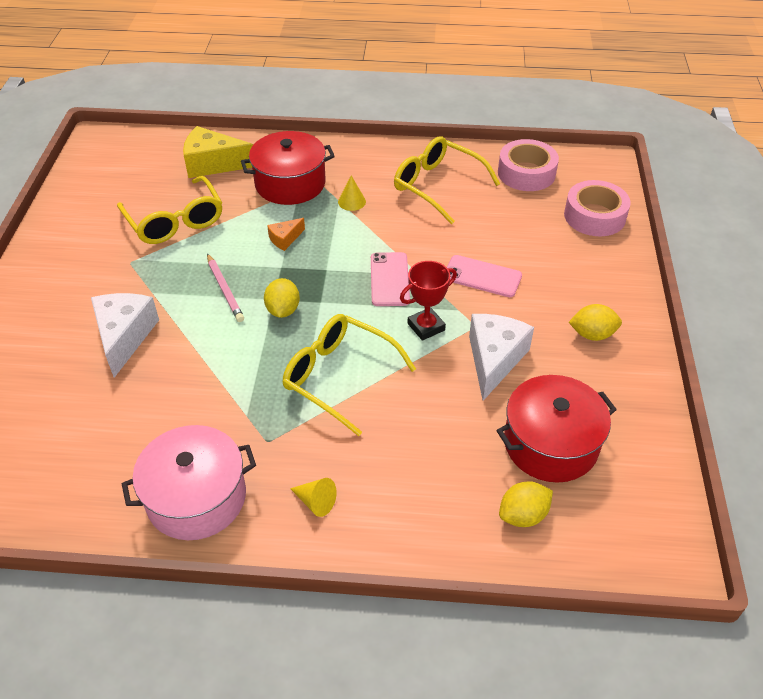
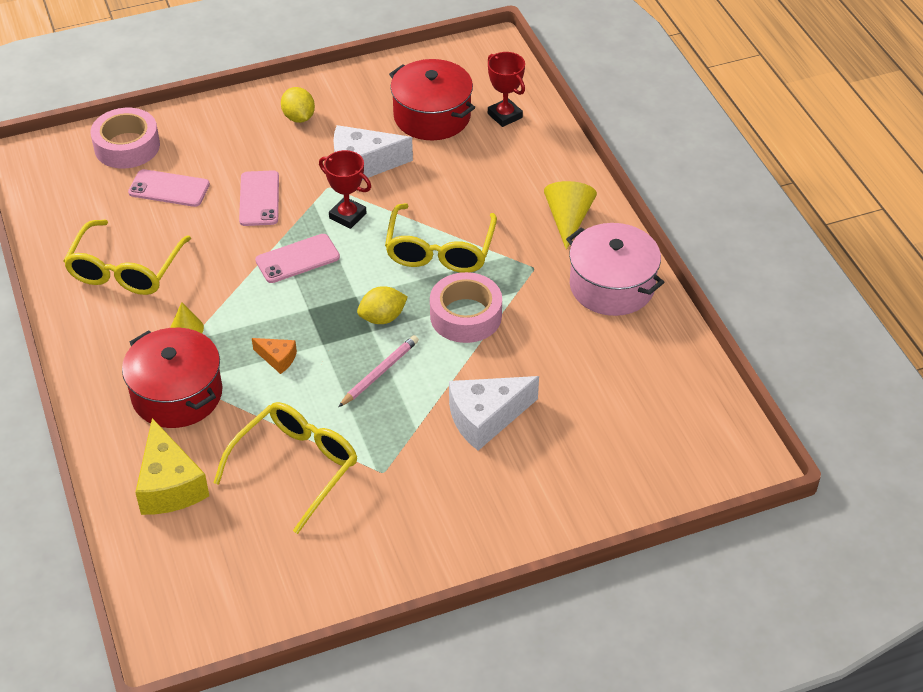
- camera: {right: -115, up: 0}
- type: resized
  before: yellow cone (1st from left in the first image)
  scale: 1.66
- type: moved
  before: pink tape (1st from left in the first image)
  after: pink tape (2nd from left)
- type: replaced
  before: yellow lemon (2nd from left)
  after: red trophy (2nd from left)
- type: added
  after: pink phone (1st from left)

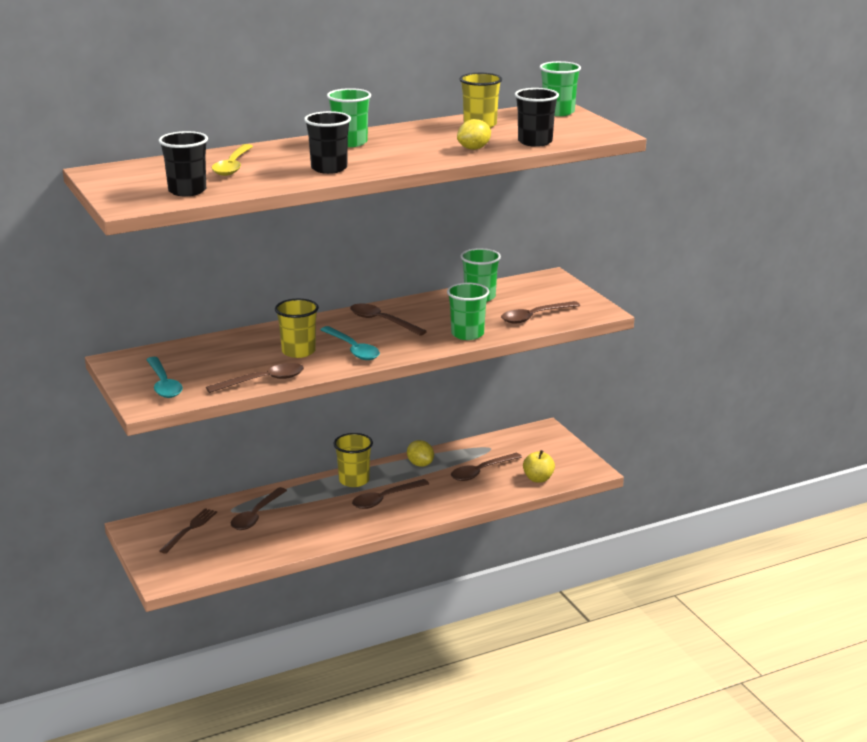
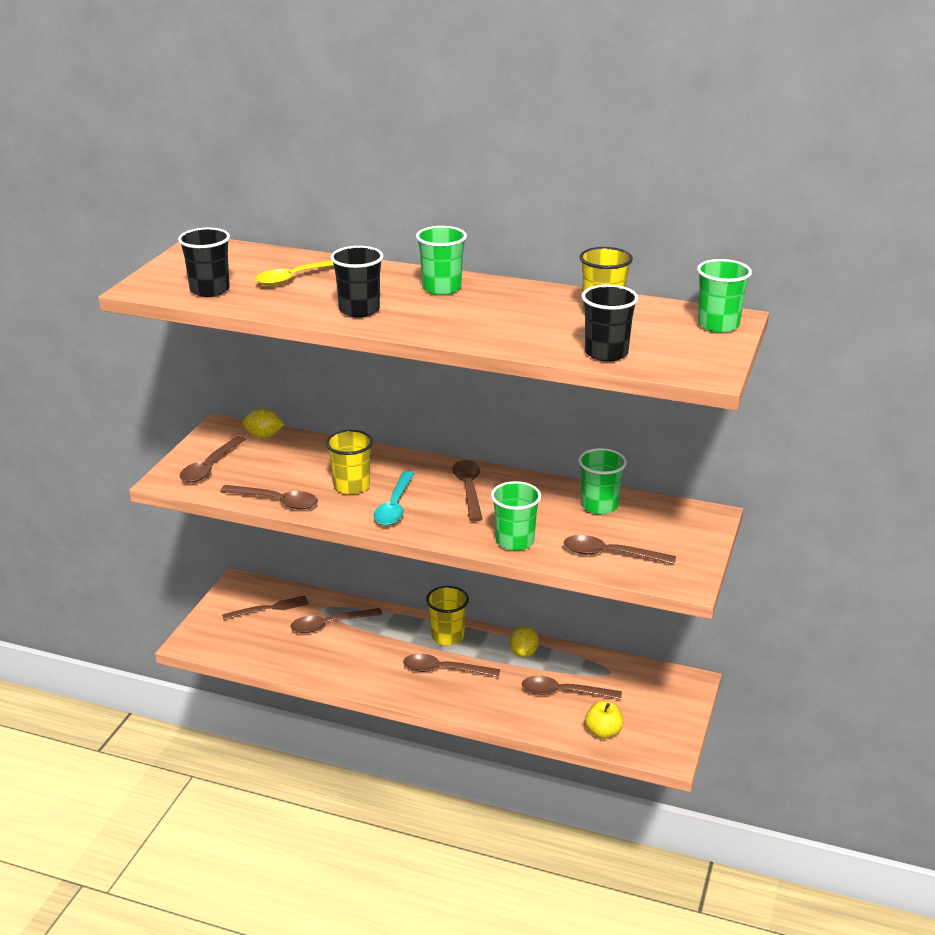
- camera: {right: 45, up: 5}
- type: recoloured
  before: turquoise spoon (1st from left)
  after: brown spoon (1st from left)
- type: moved
  before: yellow lemon (2nd from left in the first image)
  after: yellow lemon (1st from left)

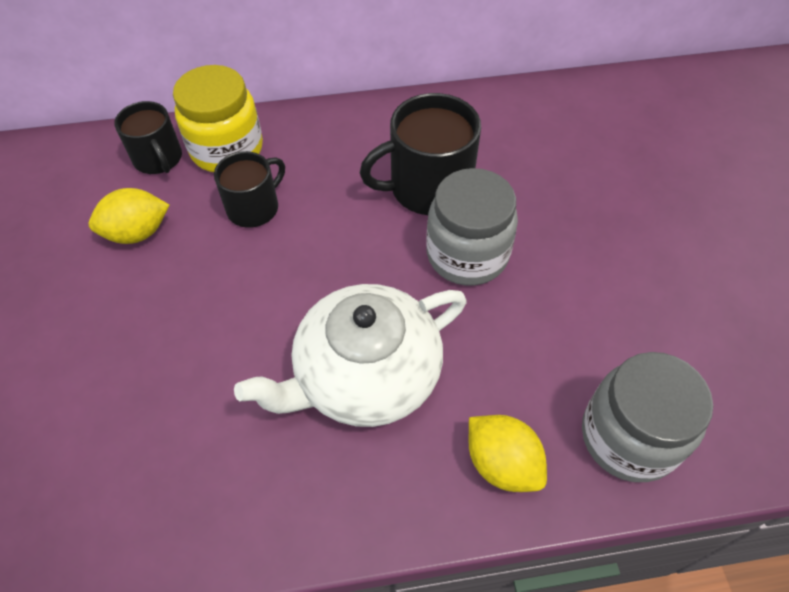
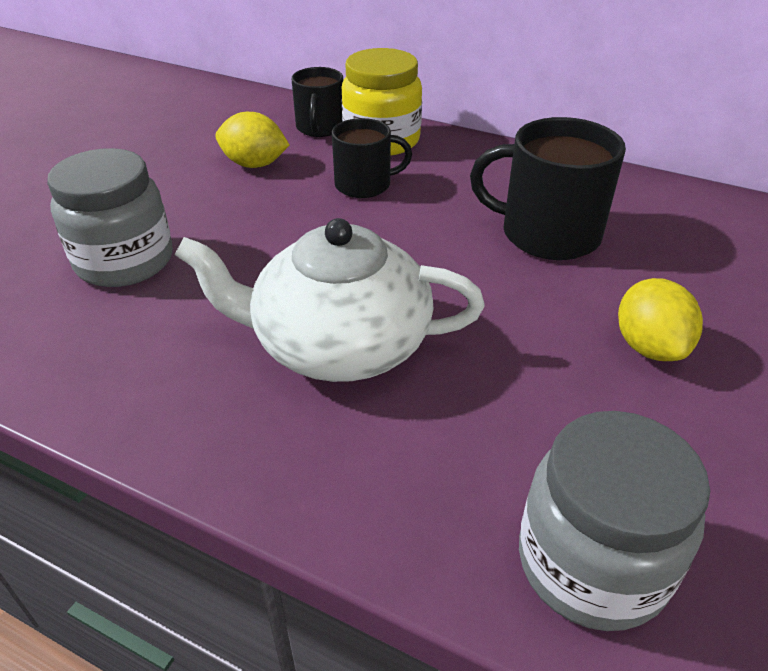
- camera: {right: 35, up: -15}
- type: moved
  before: grey jar (1st from left)
- type: moved
  before: yellow lemon (2nd from left)

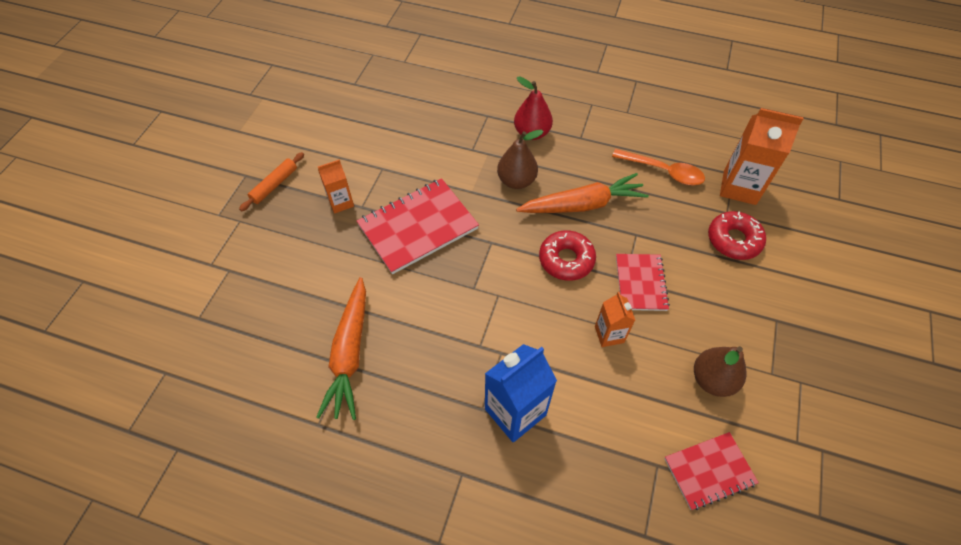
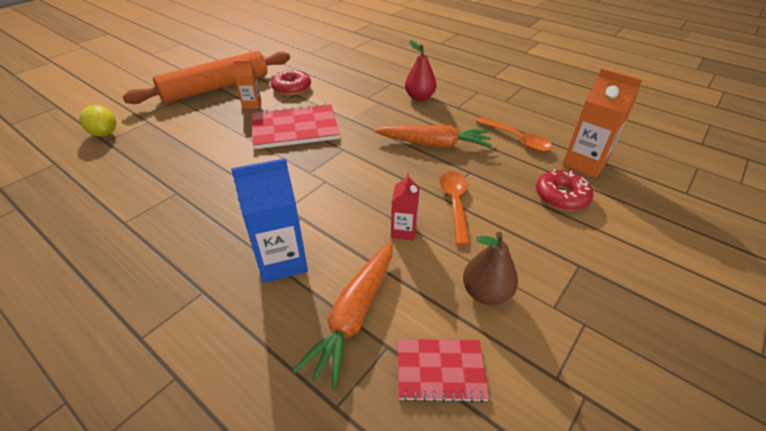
- camera: {right: 20, up: -15}
- type: resized
  before: orange rolling pin
  scale: 2.49
- type: moved
  before: orange carrot (1st from left)
- type: removed
  before: brown pear (1st from left)
- type: moved
  before: red donut (1st from left)
- type: recoloured
  before: orange carton (2nd from left)
  after: red carton
- type: replaced
  before: red notebook (2nd from left)
  after: orange spoon (1st from left)
- type: added
  after: yellow lemon

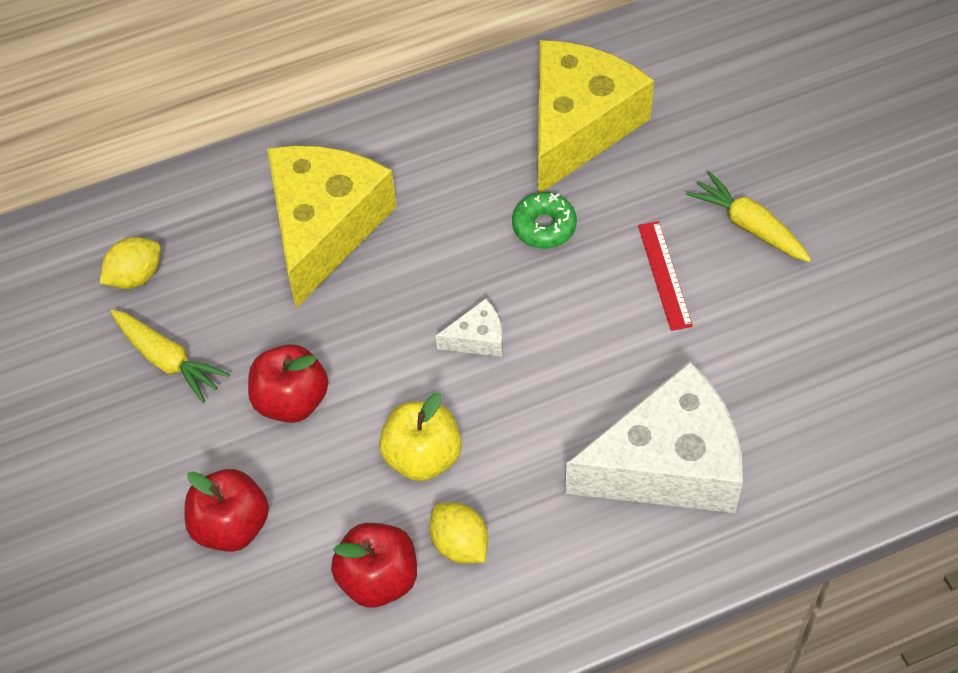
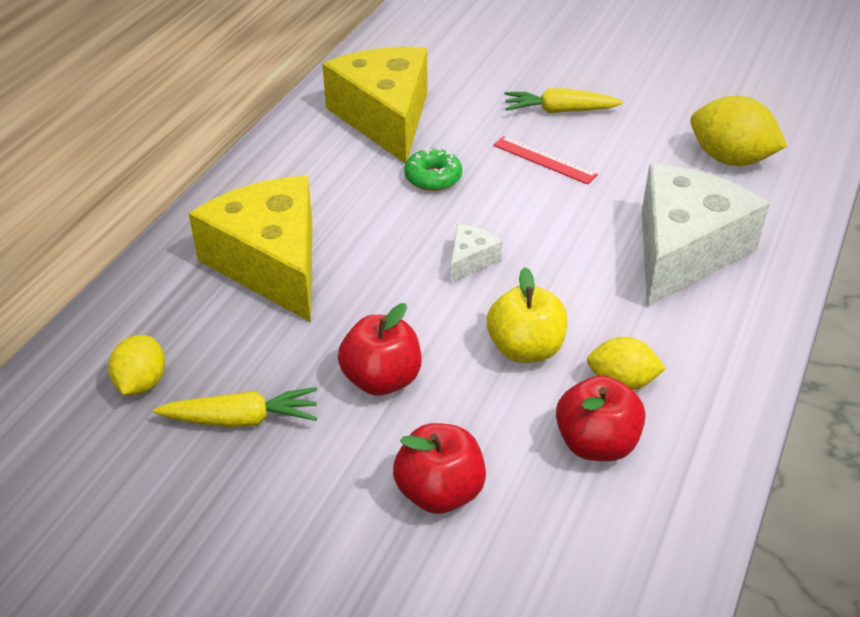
- camera: {right: -45, up: -15}
- type: added
  after: yellow lemon (3rd from left)

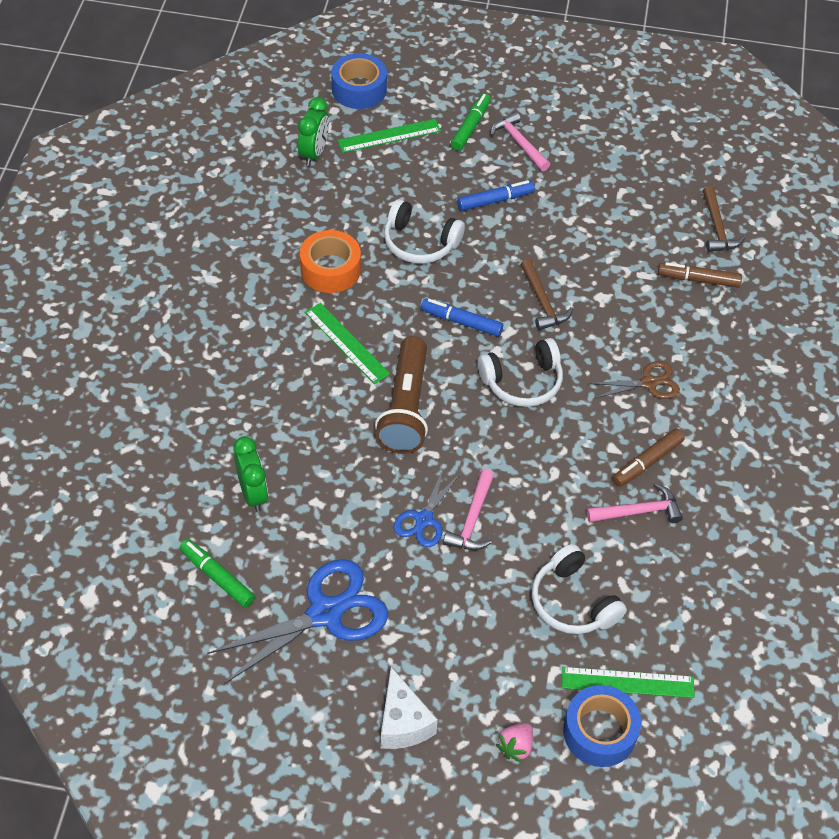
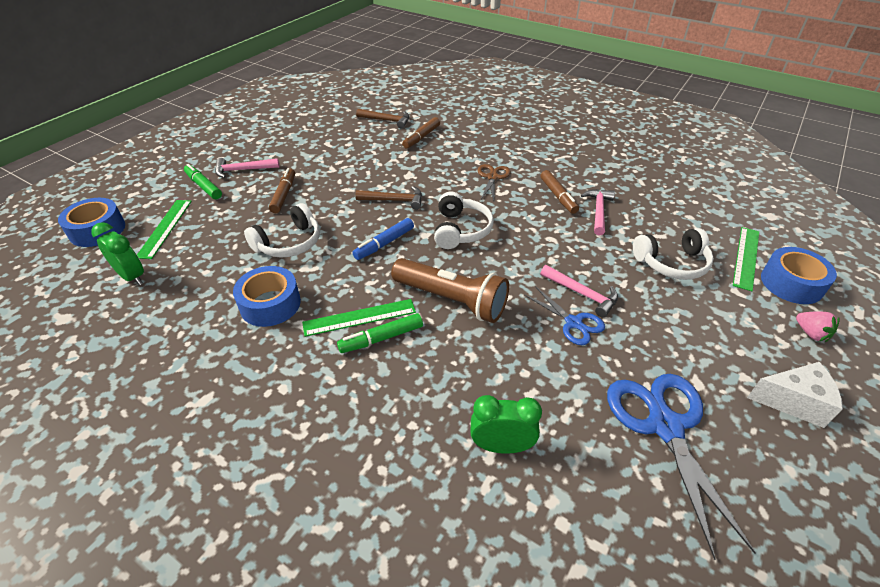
- camera: {right: -65, up: -10}
- type: moved
  before: green marker (1st from left in the first image)
  after: green marker (2nd from left)
- type: recoloured
  before: orange tape
  after: blue tape (2nd from left)
- type: recoloured
  before: blue marker (2nd from left)
  after: brown marker (1st from left)

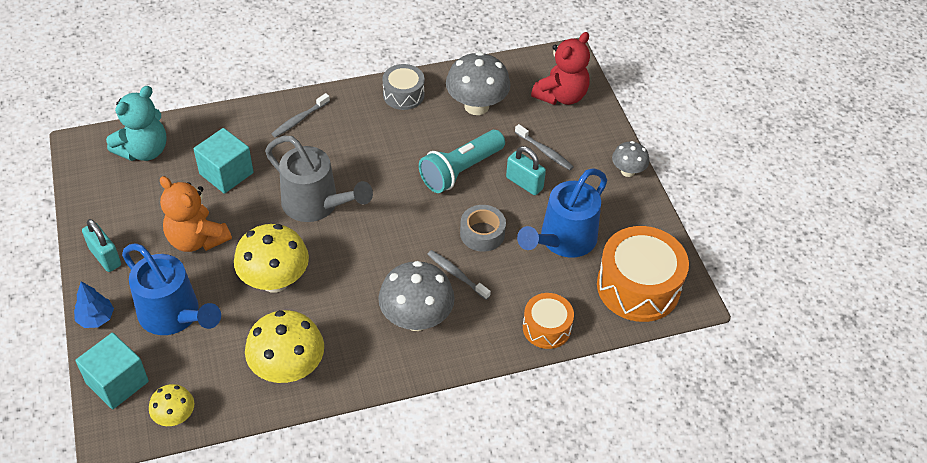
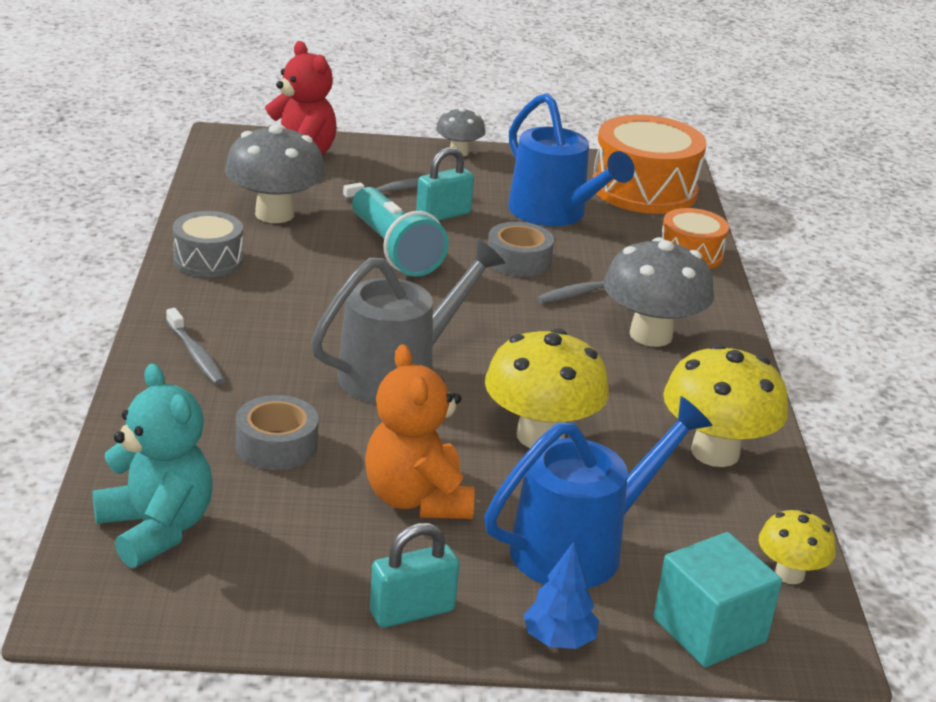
- camera: {right: -75, up: -20}
- type: turned
  before: orange teddy bear
  turn: 105
- type: replaced
  before: turquoise cube (2nd from left)
  after: grey tape (1st from left)

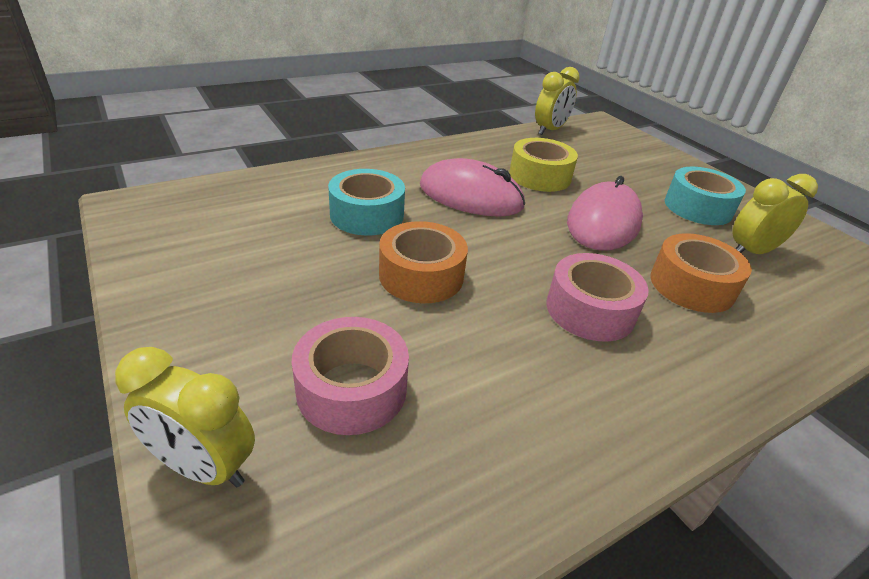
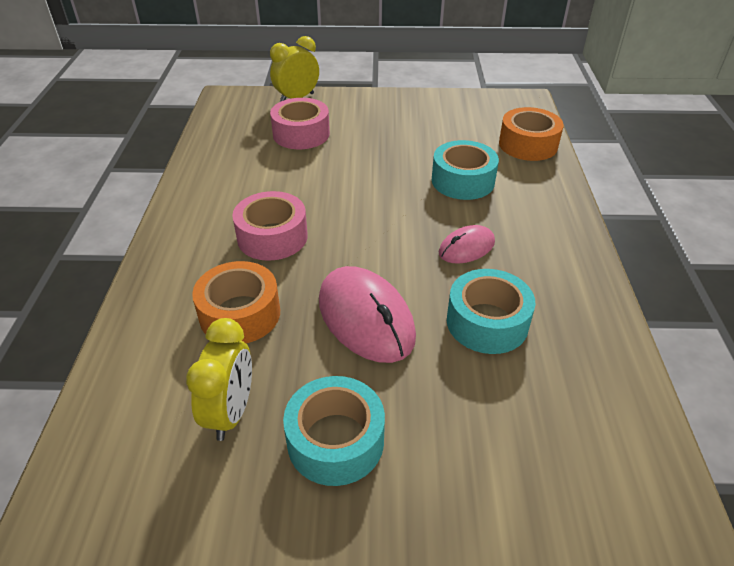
- camera: {right: 125, up: 5}
- type: moved
  before: orange tape (1st from left in the first image)
  after: orange tape (2nd from left)
- type: resized
  before: pink mouse (1st from left in the first image)
  scale: 0.56
- type: recoloured
  before: yellow tape
  after: turquoise tape (3rd from left)
- type: removed
  before: yellow clock (2nd from left)

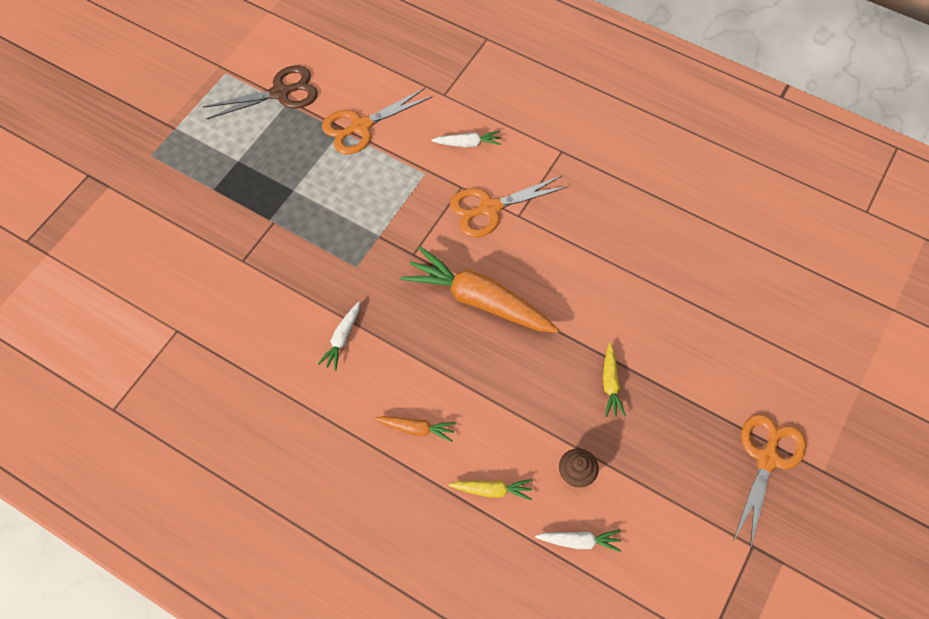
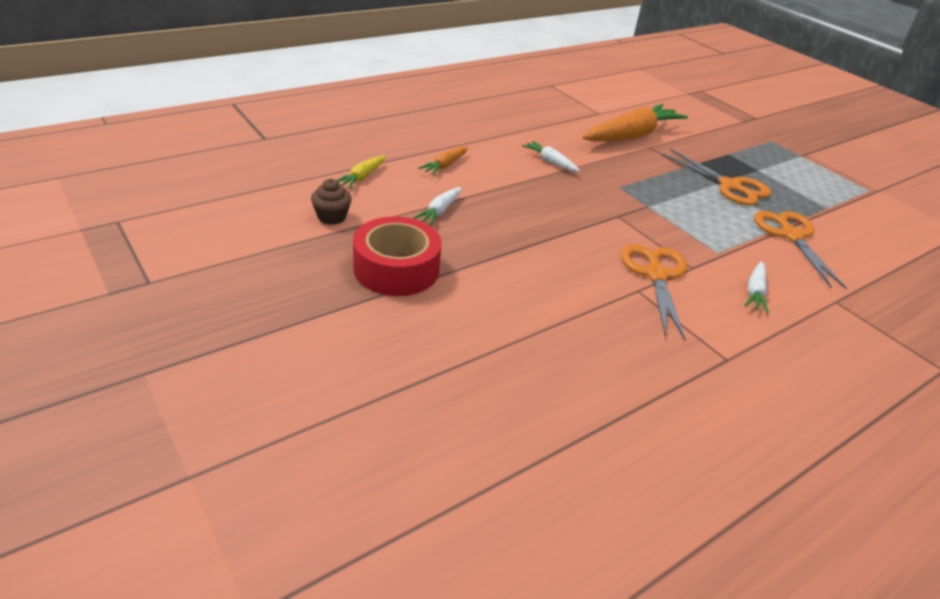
- camera: {right: 110, up: -25}
- type: removed
  before: brown scissors
- type: moved
  before: orange carrot (2nd from left)
- type: moved
  before: white carrot (3rd from left in the first image)
  after: white carrot (1st from left)
- type: replaced
  before: yellow carrot (2nd from left)
  after: red tape
- type: moved
  before: orange scissors (3rd from left in the first image)
  after: orange scissors (2nd from left)

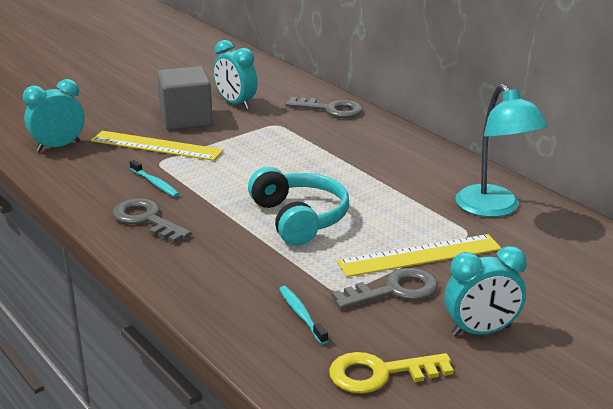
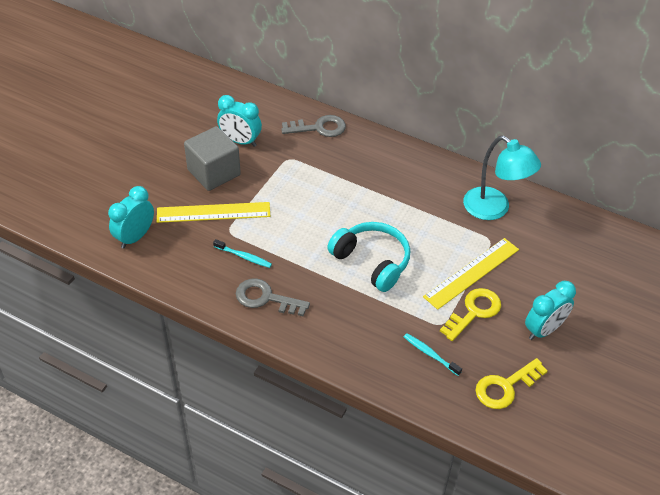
- camera: {right: -25, up: 20}
- type: recoloured
  before: grey key (3rd from left)
  after: yellow key (1st from left)

